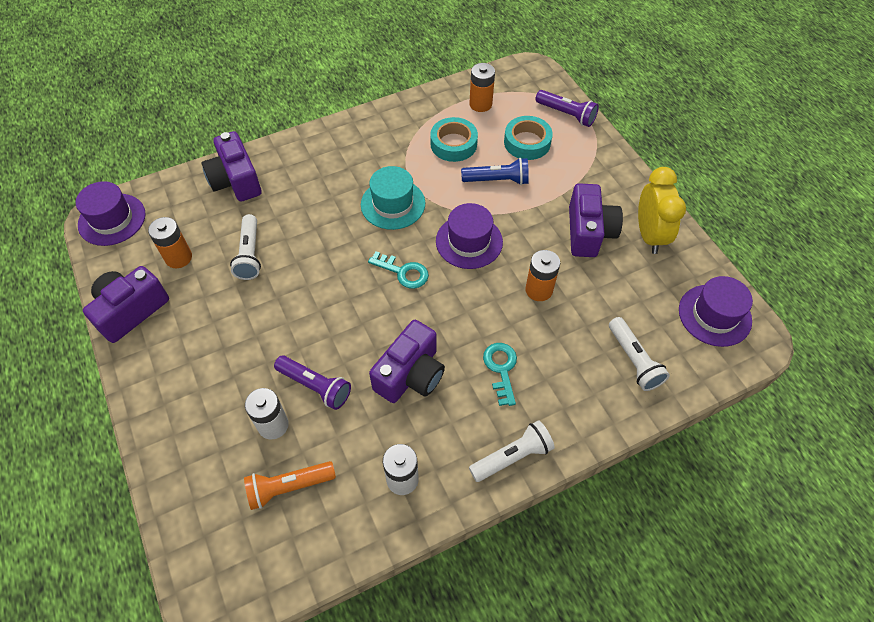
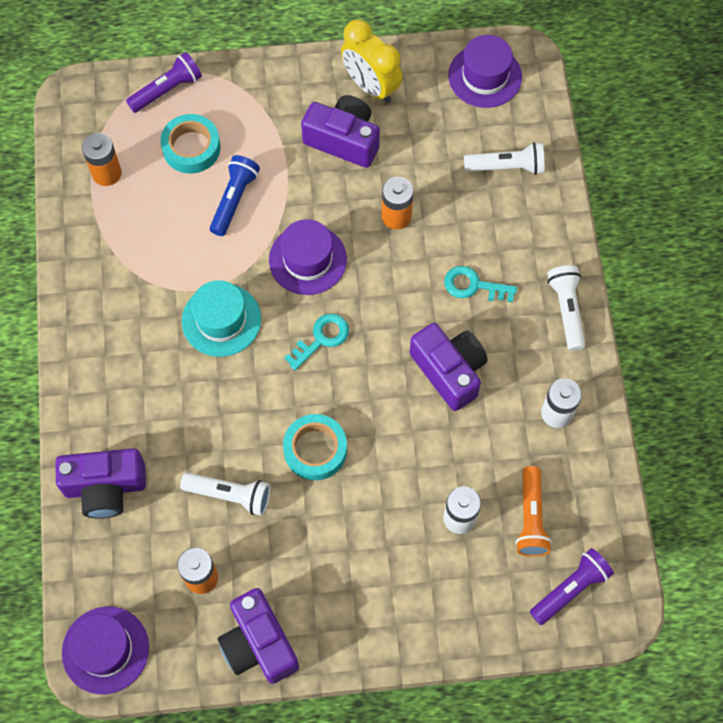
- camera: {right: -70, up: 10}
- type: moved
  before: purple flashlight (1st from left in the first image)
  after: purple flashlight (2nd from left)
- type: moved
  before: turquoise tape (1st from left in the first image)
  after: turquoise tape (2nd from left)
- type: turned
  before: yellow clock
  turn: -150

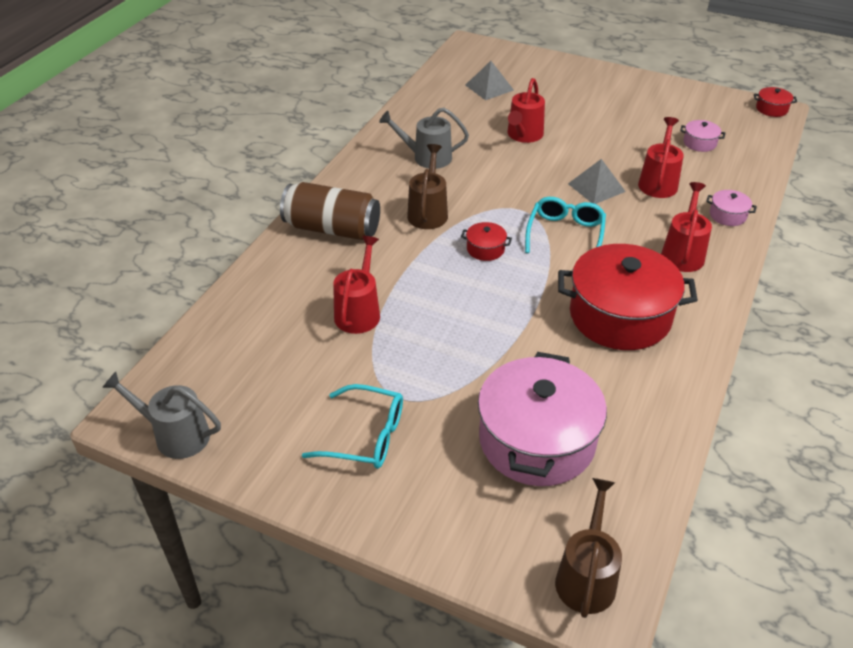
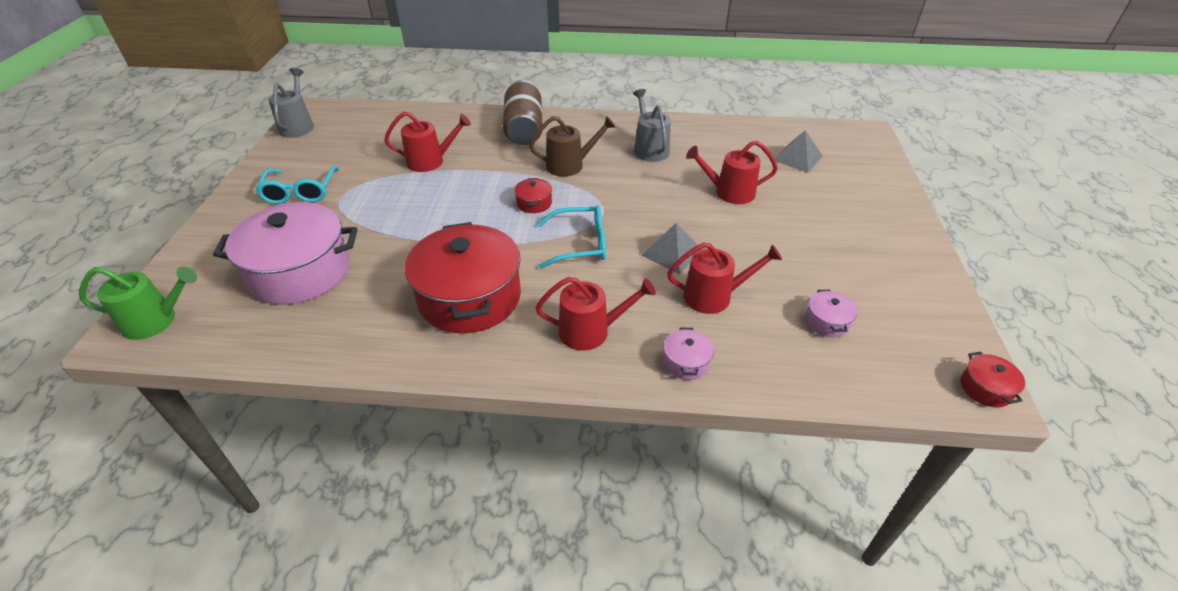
- camera: {right: 70, up: 0}
- type: recoloured
  before: brown watering can (2nd from left)
  after: green watering can

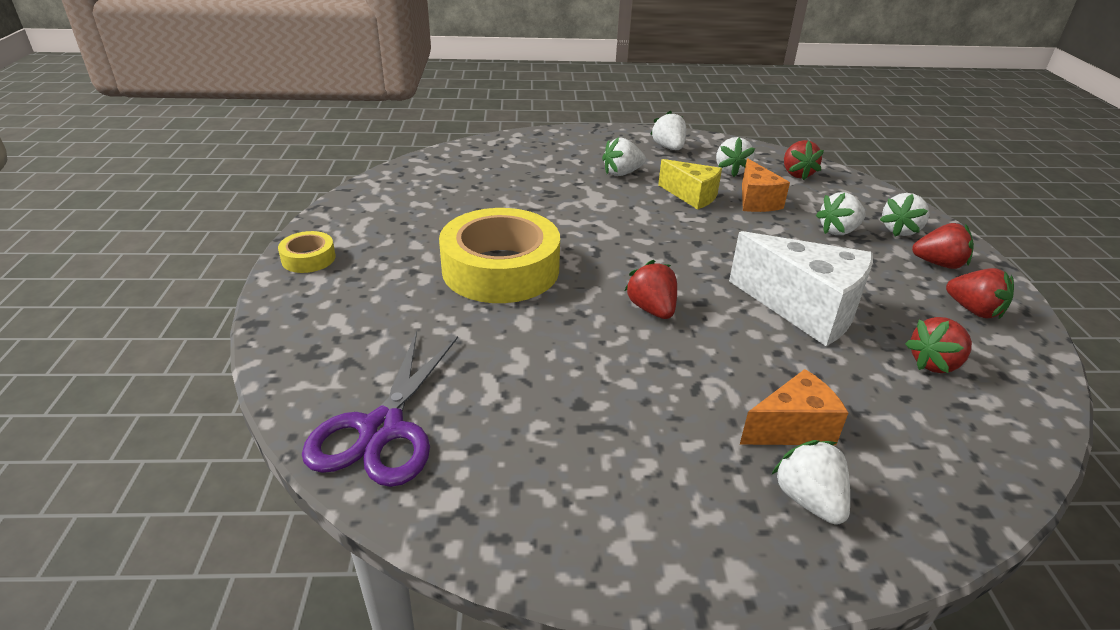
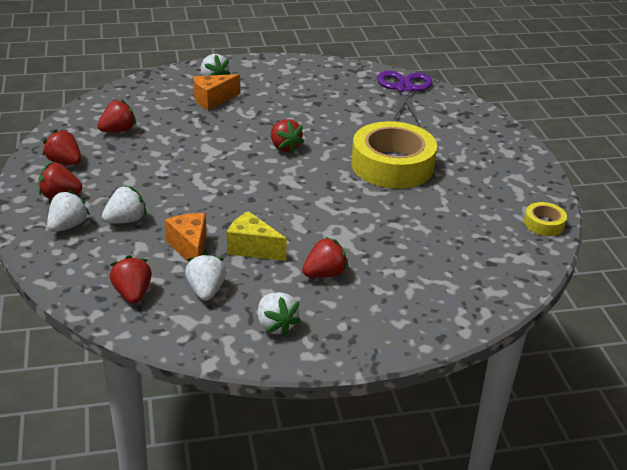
- camera: {right: 170, up: 0}
- type: moved
  before: yellow tape (1st from left in the first image)
  after: yellow tape (2nd from left)
- type: recoloured
  before: white strawberry (1st from left)
  after: red strawberry (6th from left)
- type: removed
  before: white cheese

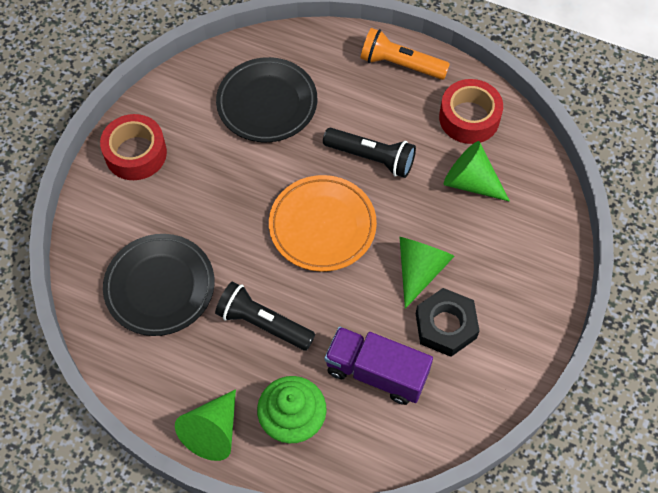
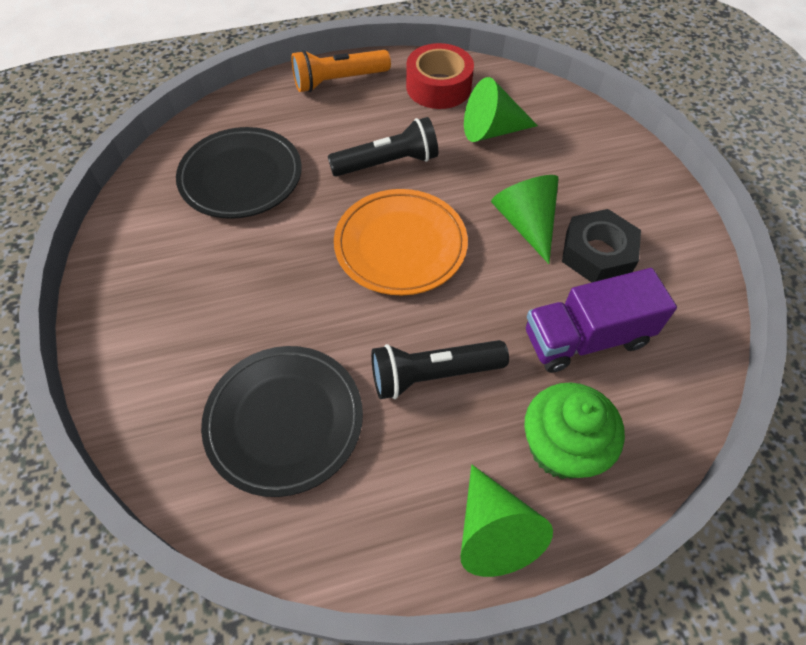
- camera: {right: -40, up: -5}
- type: removed
  before: red tape (1st from left)

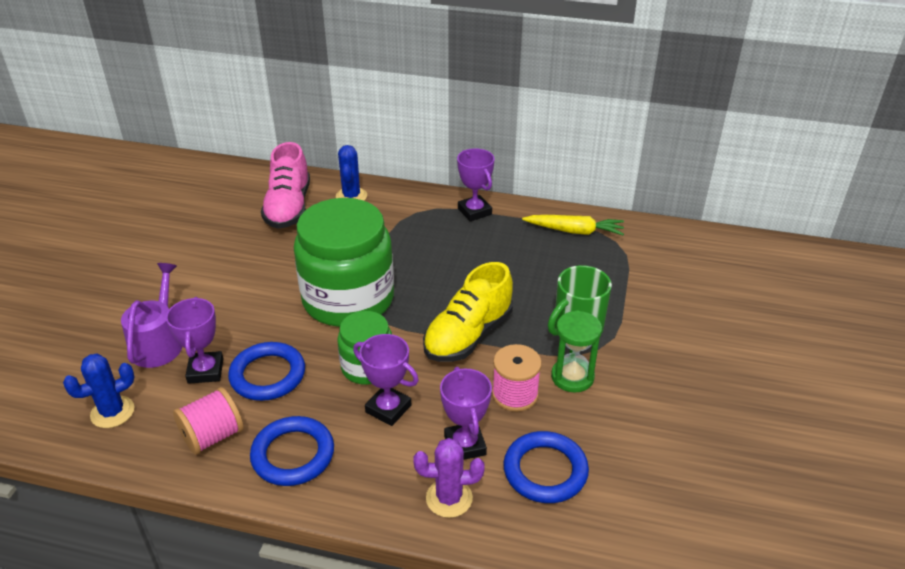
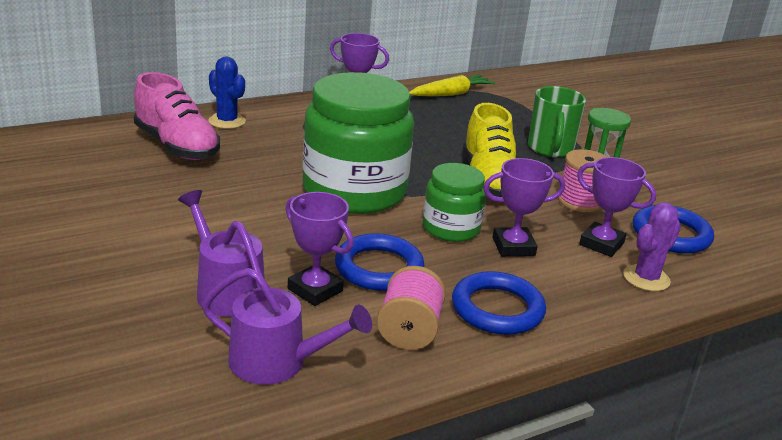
- camera: {right: -45, up: -10}
- type: replaced
  before: blue cactus (1st from left)
  after: purple watering can (2nd from left)

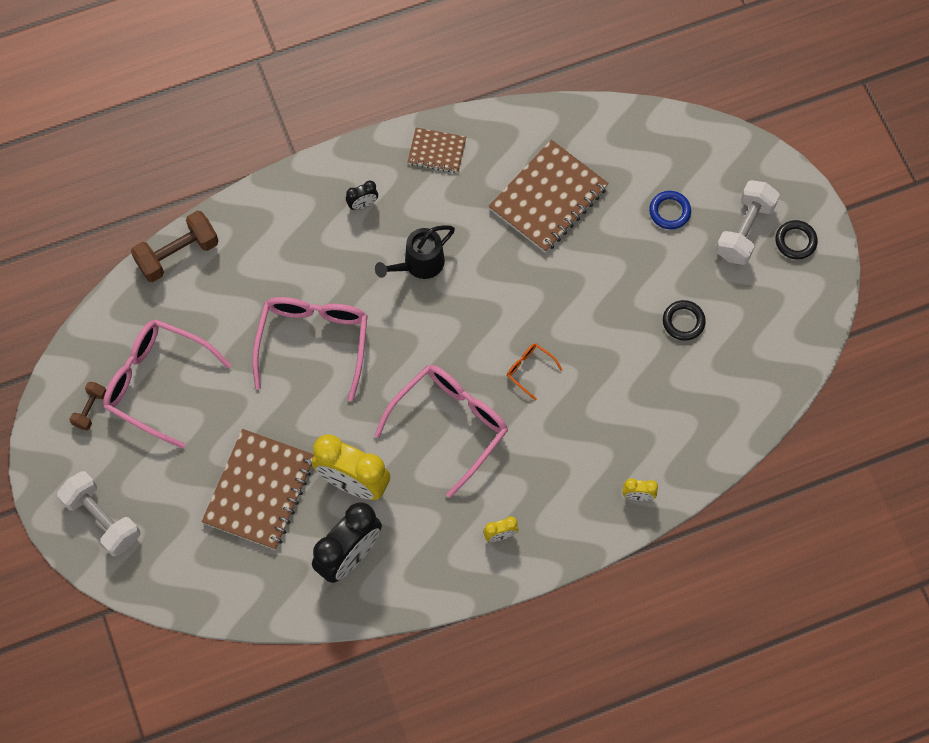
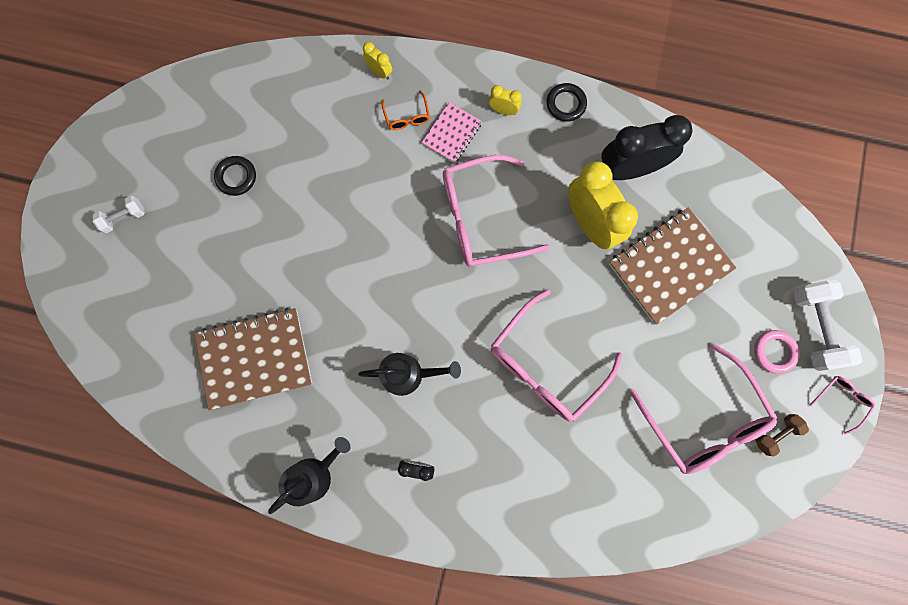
- camera: {right: -145, up: 10}
- type: removed
  before: brown dumbbell (2nd from left)
- type: replaced
  before: brown notebook (2nd from left)
  after: black watering can (1st from left)
- type: moved
  before: orange glasses
- type: removed
  before: blue ring
- type: resized
  before: white dumbbell (2nd from left in the first image)
  scale: 0.55
- type: moved
  before: black ring (2nd from left)
- type: added
  after: pink notebook
- type: added
  after: pink ring
- type: added
  after: pink glasses (4th from left)

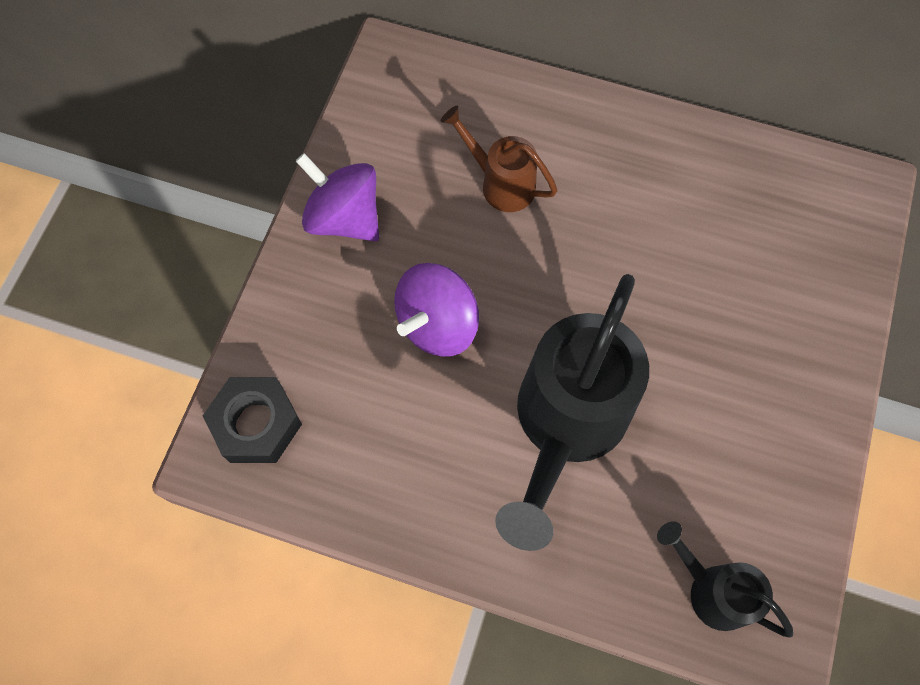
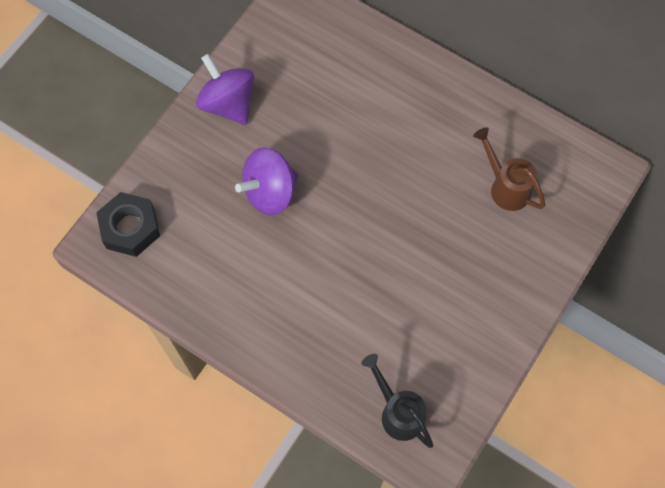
- camera: {right: 15, up: 0}
- type: moved
  before: brown watering can
- type: removed
  before: black watering can (1st from left)

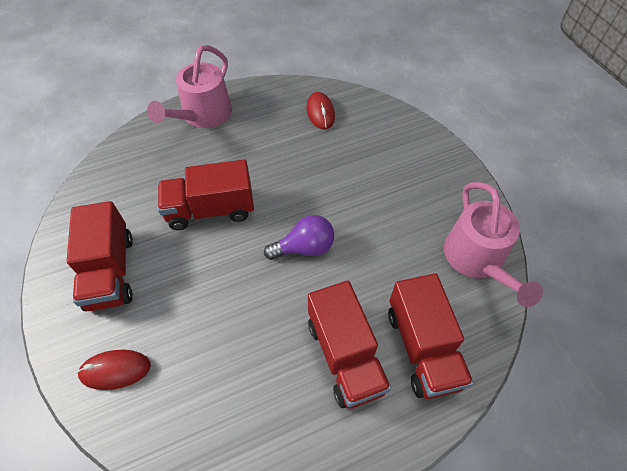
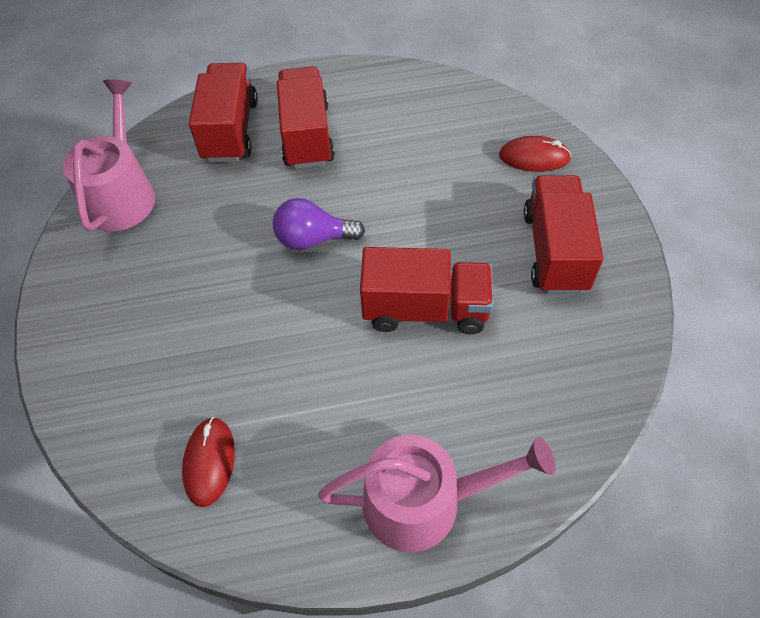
- camera: {right: -165, up: 0}
- type: turned
  before: pink watering can (1st from left in the first image)
  turn: 45

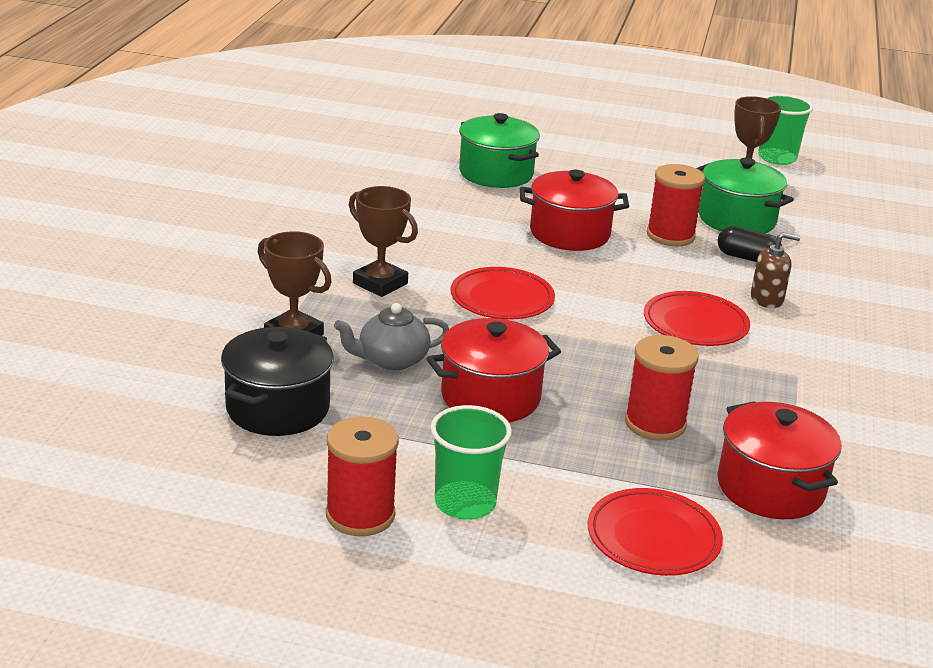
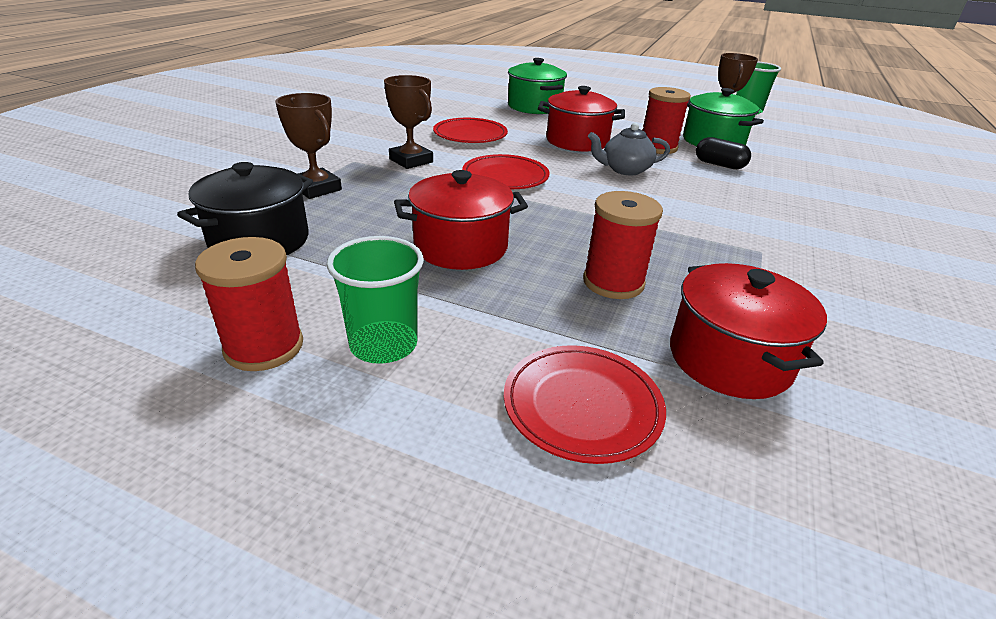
- camera: {right: 10, up: 5}
- type: moved
  before: grey teapot
- type: moved
  before: red plate (3rd from left in the first image)
  after: red plate (1st from left)
- type: removed
  before: brown soap dispenser

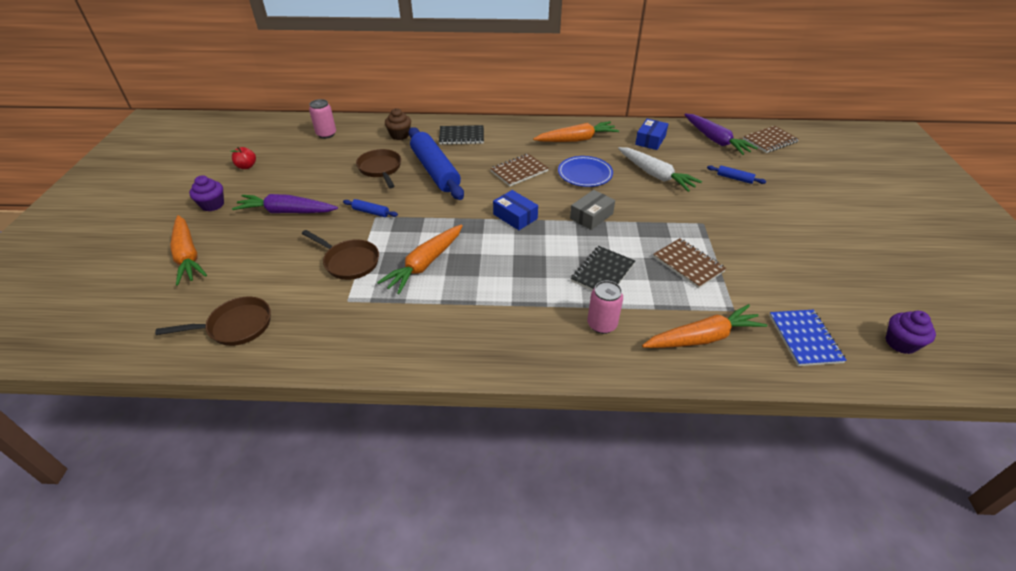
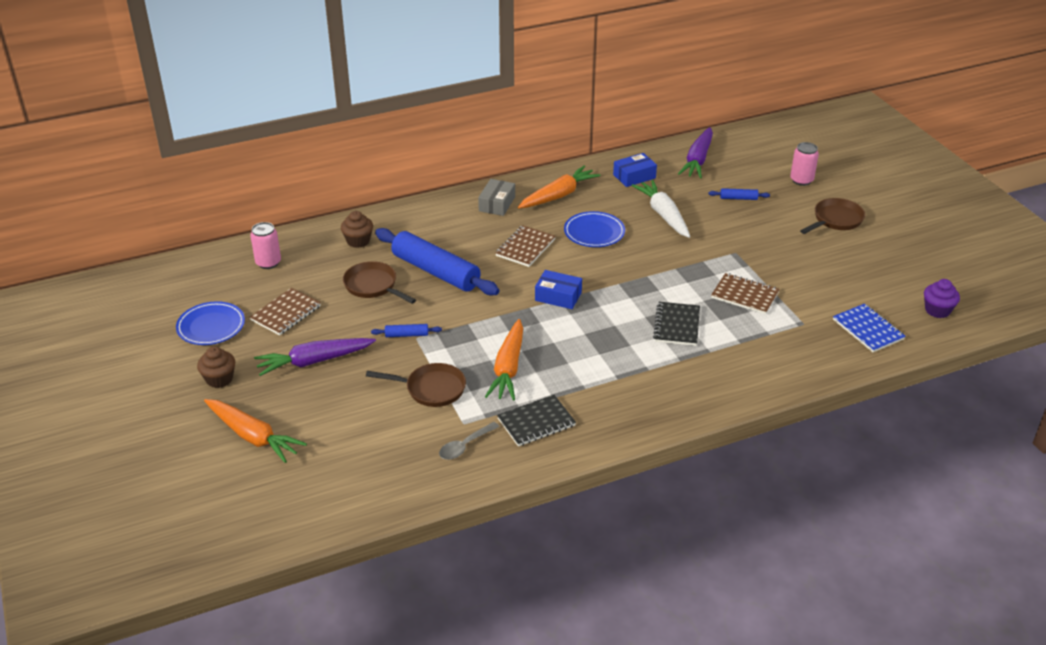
- camera: {right: -25, up: -5}
- type: moved
  before: brown pan (1st from left in the first image)
  after: brown pan (3rd from left)
- type: recoloured
  before: purple cupcake (1st from left)
  after: brown cupcake (1st from left)
- type: replaced
  before: red apple
  after: blue plate (1st from left)
- type: moved
  before: black notebook (1st from left)
- type: moved
  before: grey box
- type: moved
  before: pink can (2nd from left)
- type: turned
  before: white carrot
  turn: -135
- type: turned
  before: blue box (2nd from left)
  turn: 60
- type: removed
  before: orange carrot (4th from left)
- type: turned
  before: purple carrot (2nd from left)
  turn: 75
- type: moved
  before: brown notebook (3rd from left in the first image)
  after: brown notebook (1st from left)
- type: added
  after: grey spoon

